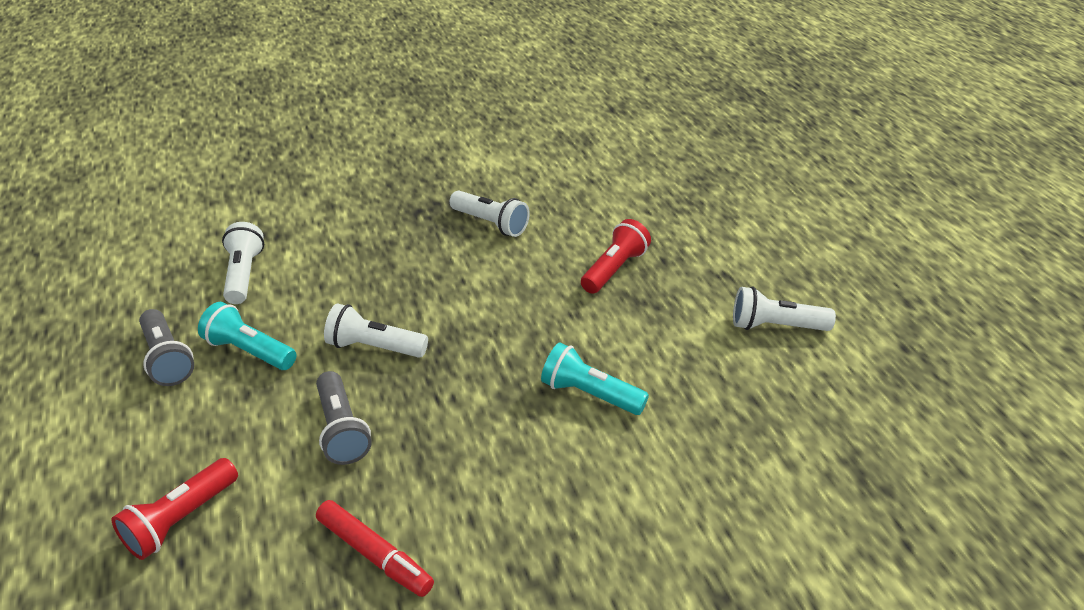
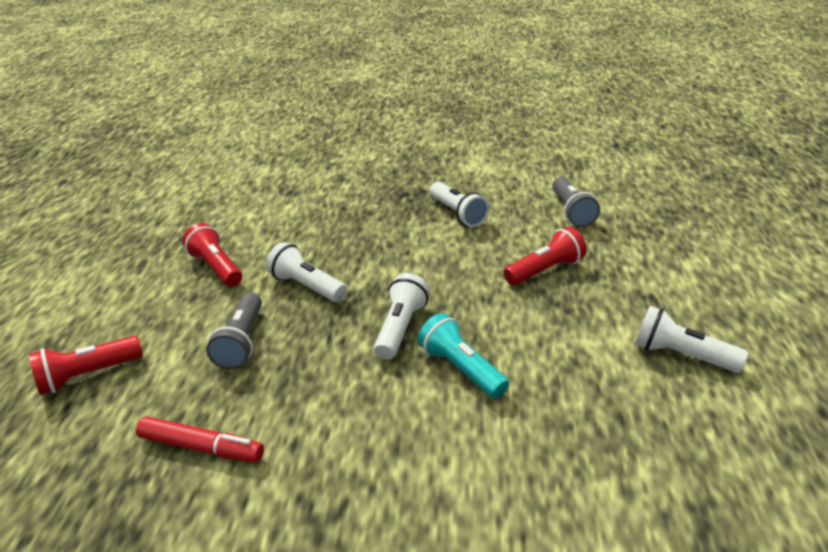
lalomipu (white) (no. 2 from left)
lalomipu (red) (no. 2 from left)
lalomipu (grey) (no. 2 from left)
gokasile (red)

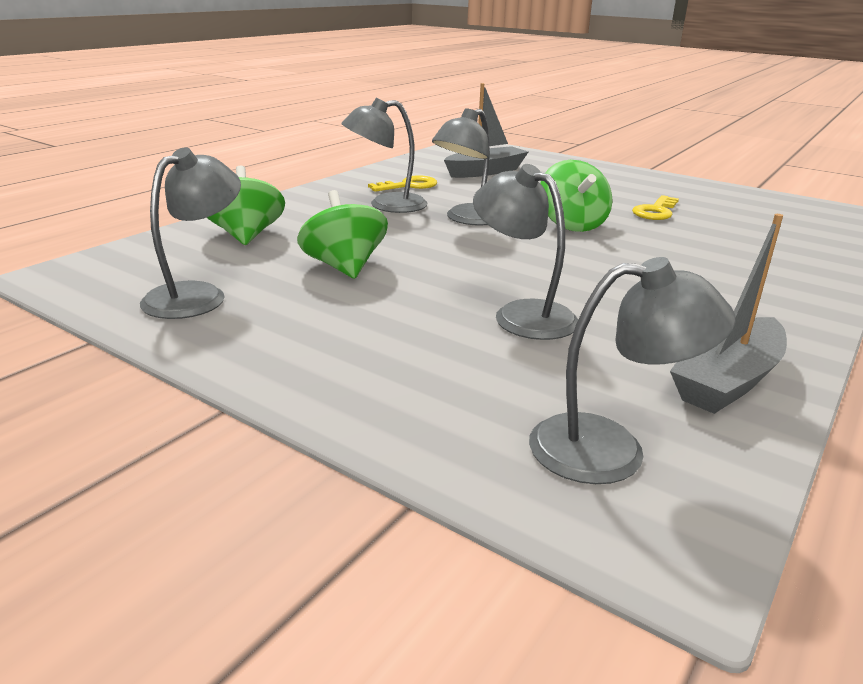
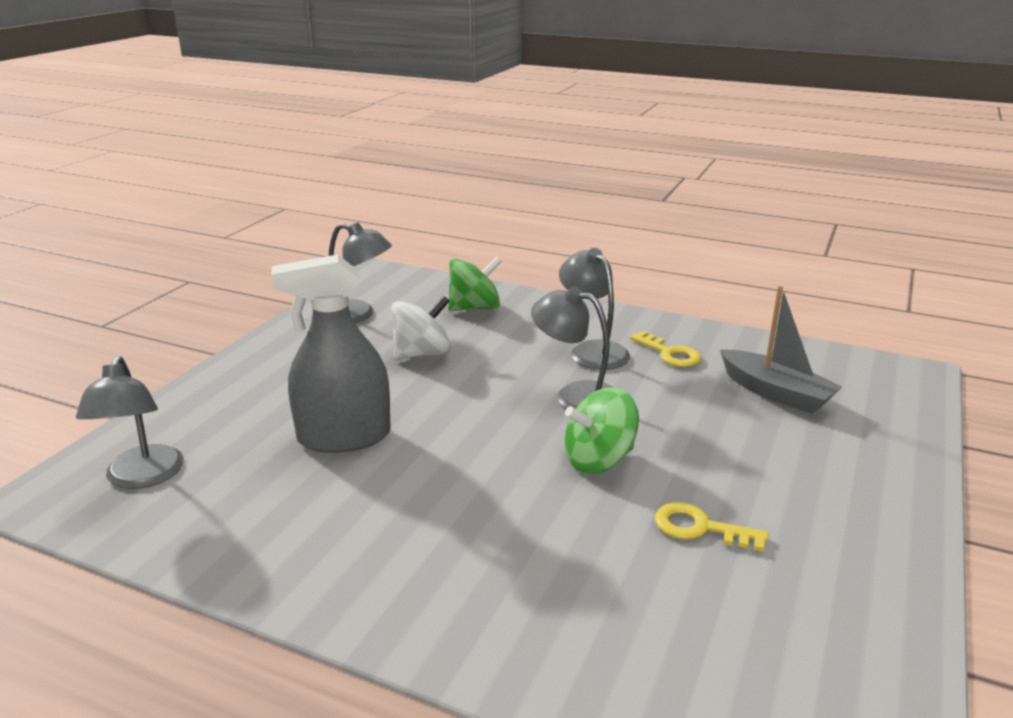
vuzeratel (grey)
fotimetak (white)
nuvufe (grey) (no. 2 from left in the first image)

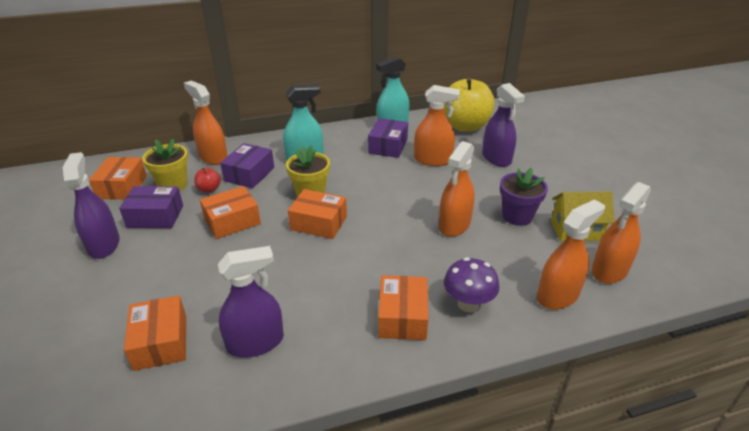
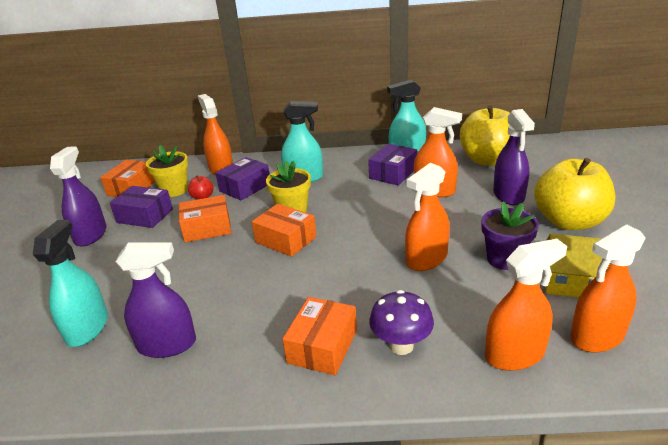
vuzeratel (turquoise) (no. 1 from left)
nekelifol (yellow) (no. 2 from left)

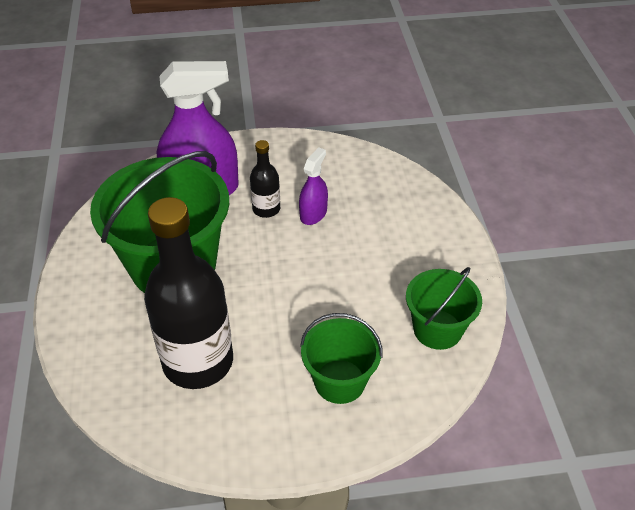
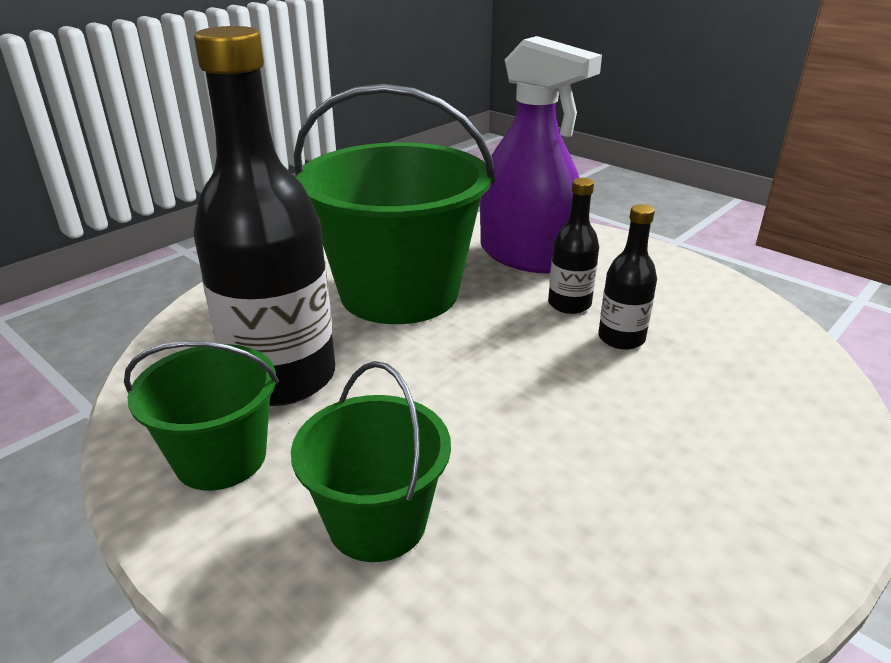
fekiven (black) (no. 3 from left)
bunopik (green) (no. 1 from left)

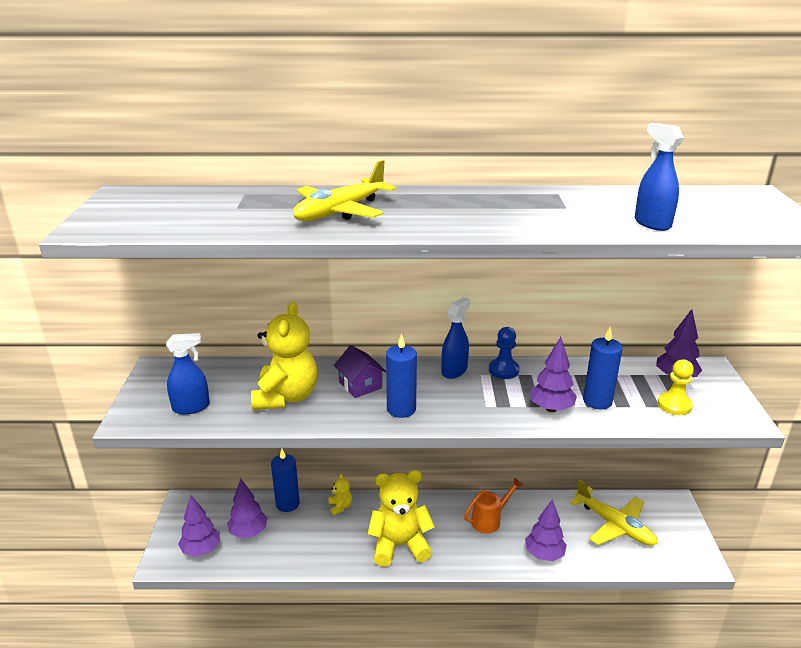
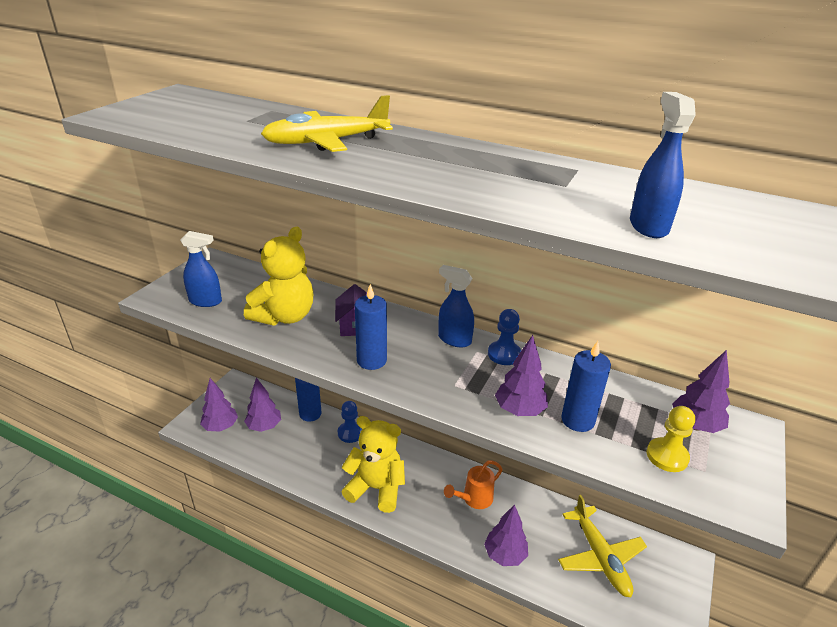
vuzeratel (blue) (no. 2 from left)
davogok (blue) (no. 1 from left)
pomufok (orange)

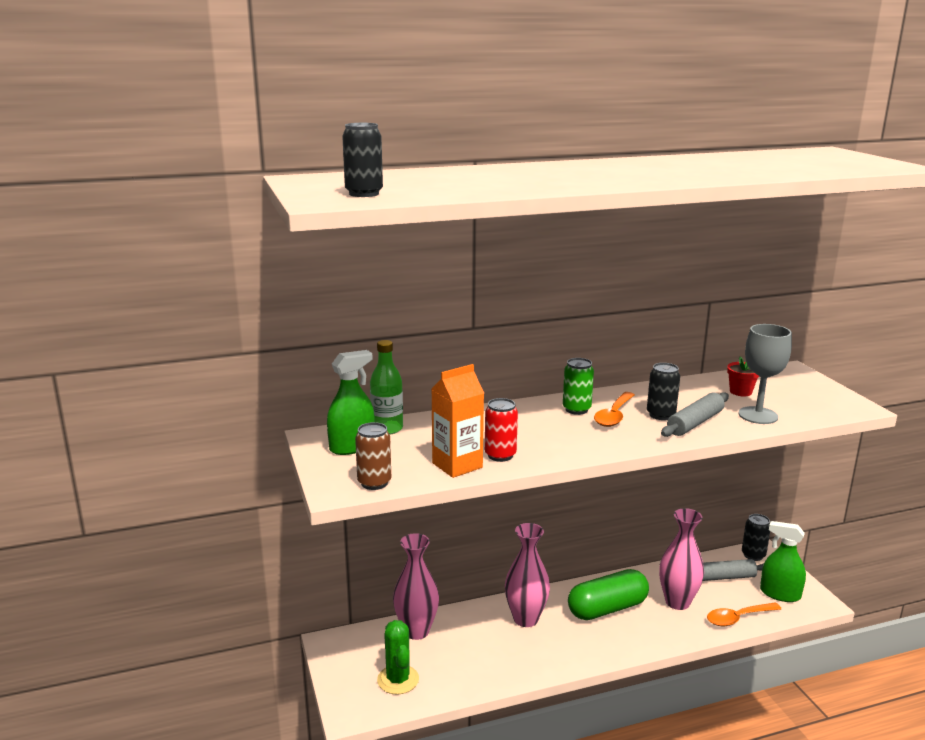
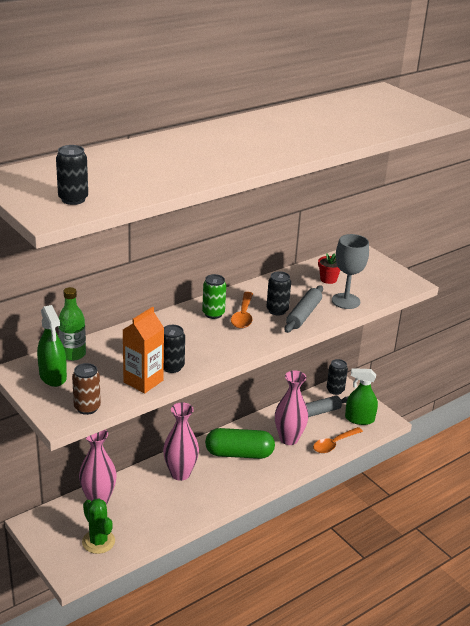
vuzeratel (green) (no. 1 from left)
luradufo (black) (no. 2 from left)
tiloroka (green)

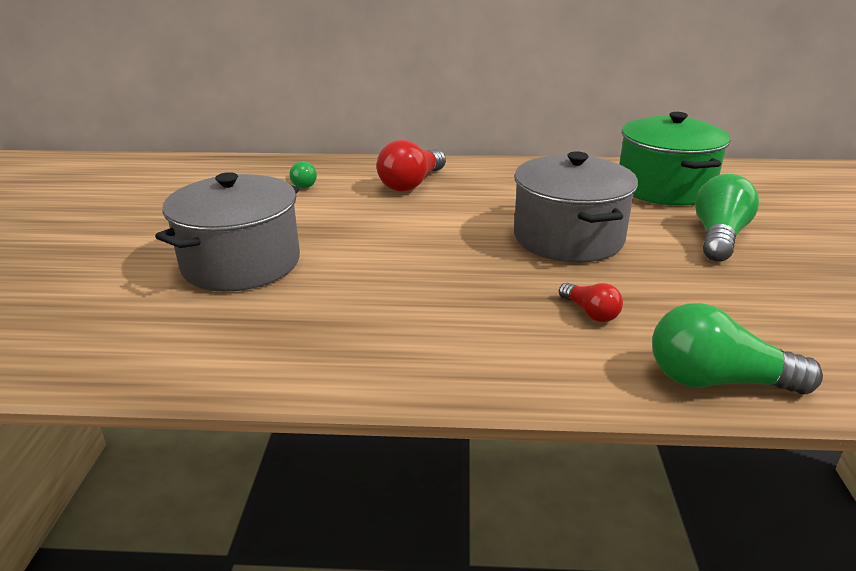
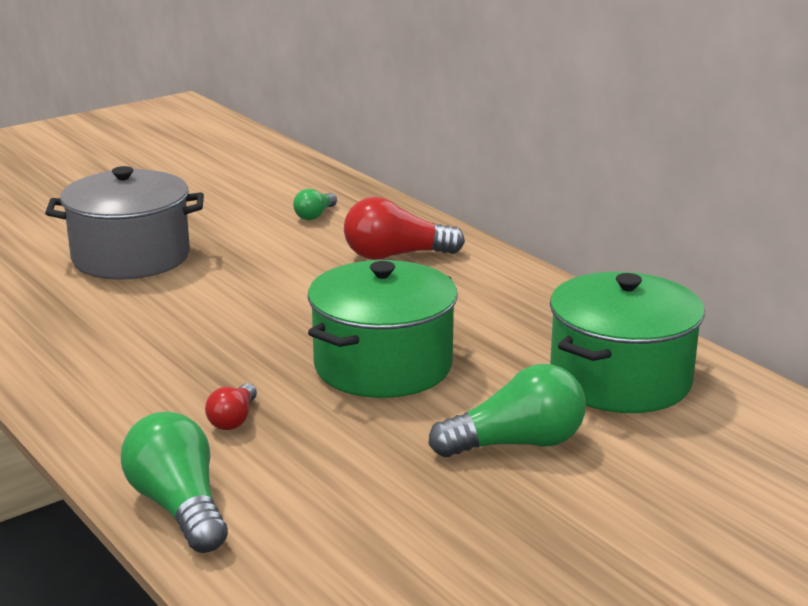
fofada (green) (no. 1 from left)

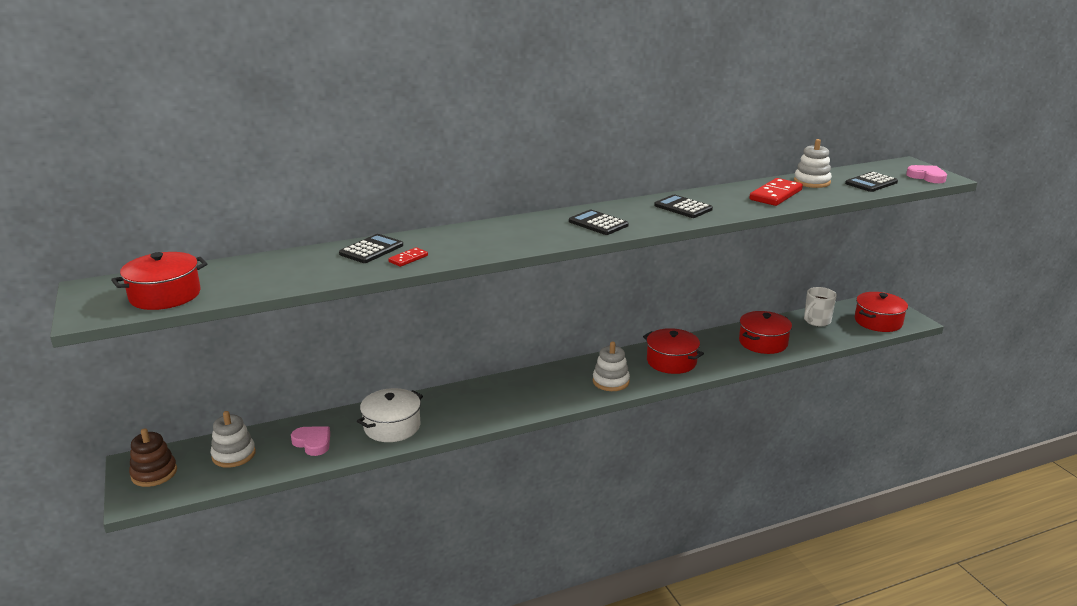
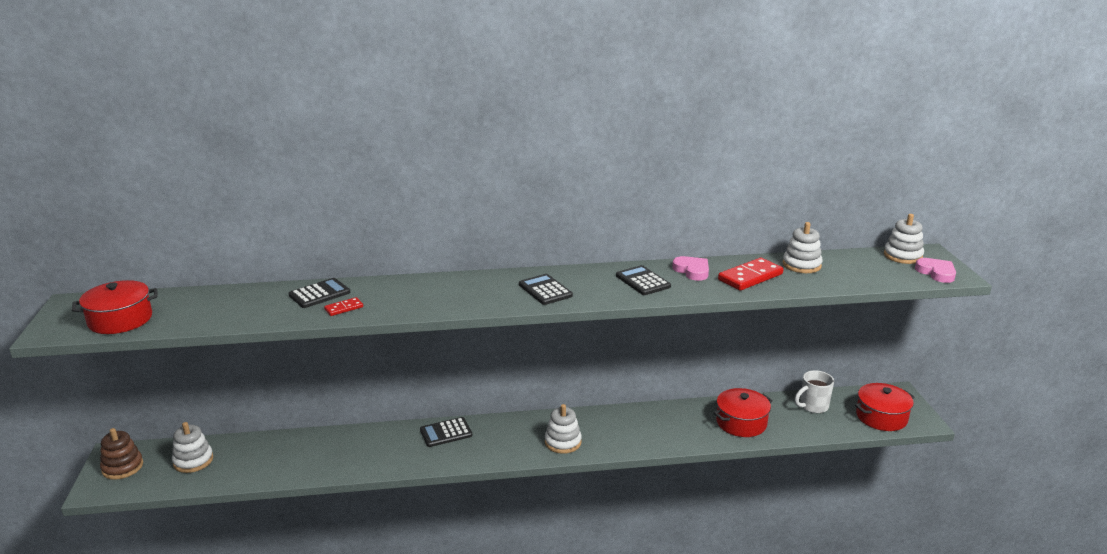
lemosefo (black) (no. 2 from left)
fofada (red) (no. 2 from left in the first image)
fofada (white)
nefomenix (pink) (no. 1 from left)
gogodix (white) (no. 4 from left)

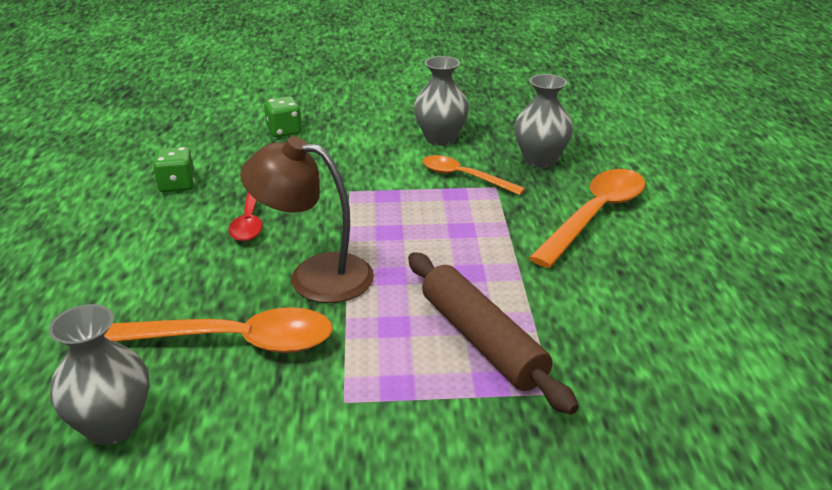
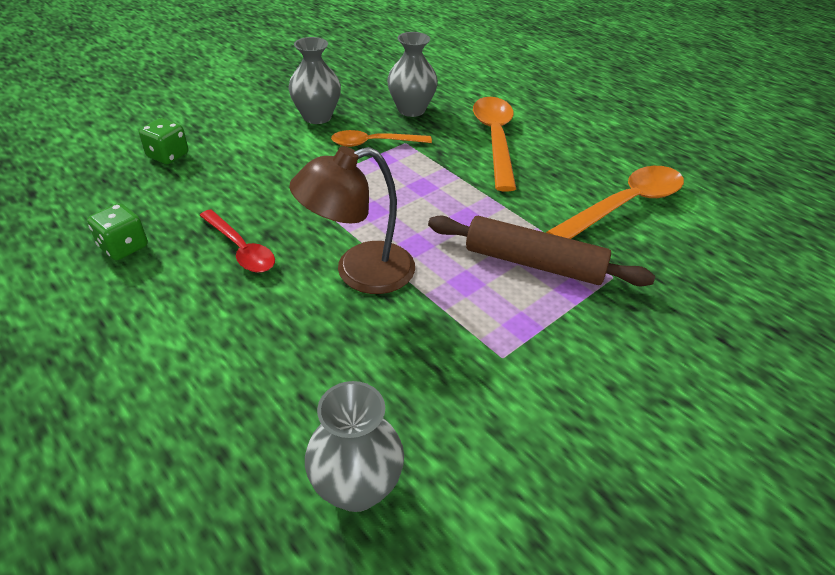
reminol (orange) (no. 3 from left)

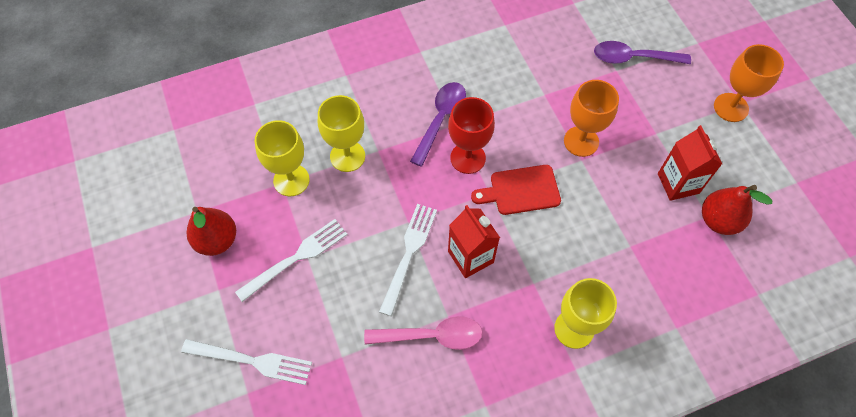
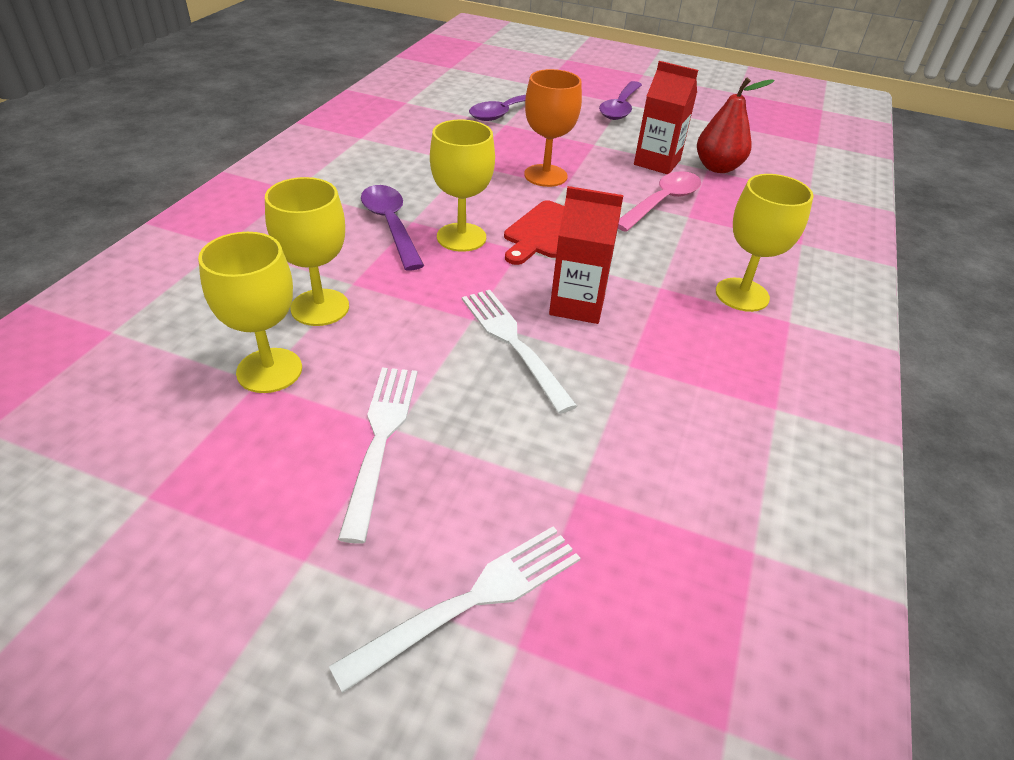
reminol (purple) (no. 3 from left)
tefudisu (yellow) (no. 3 from left)
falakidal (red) (no. 1 from left in the first image)
reminol (pink)

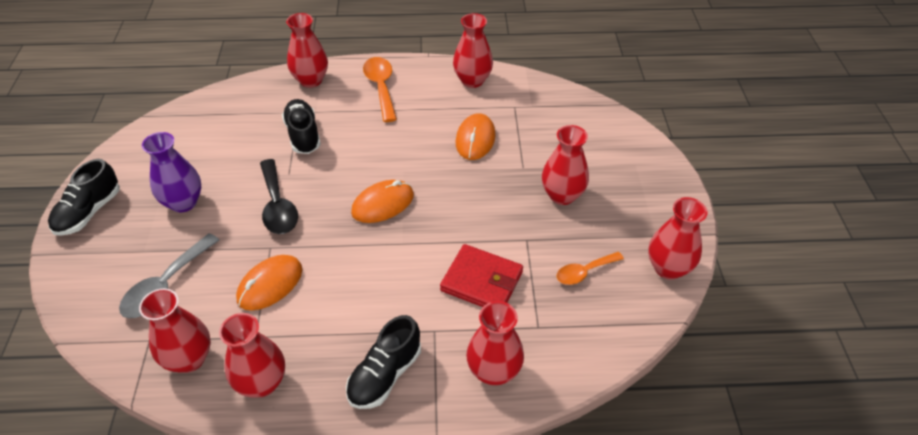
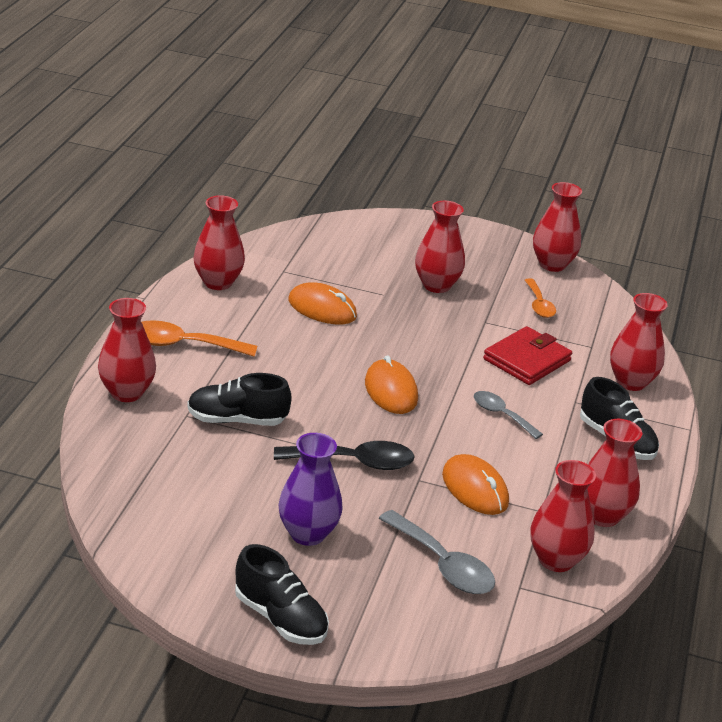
reminol (grey) (no. 2 from left)

